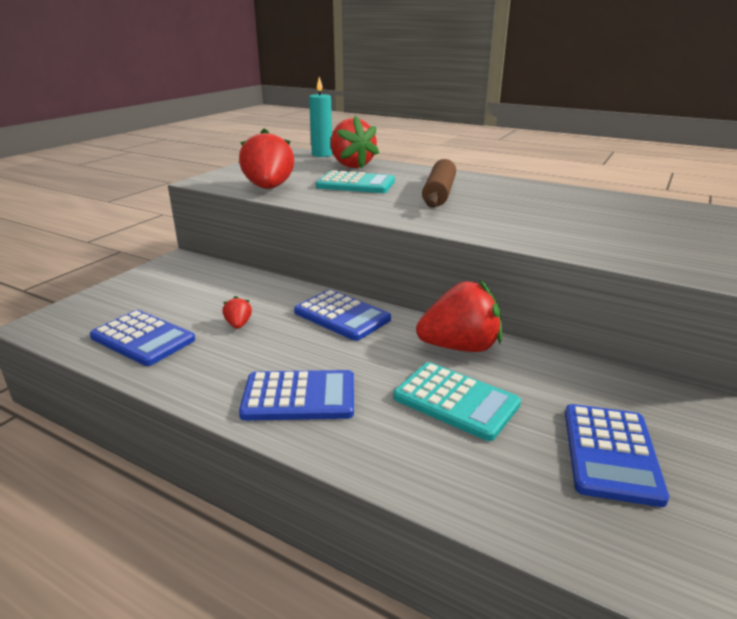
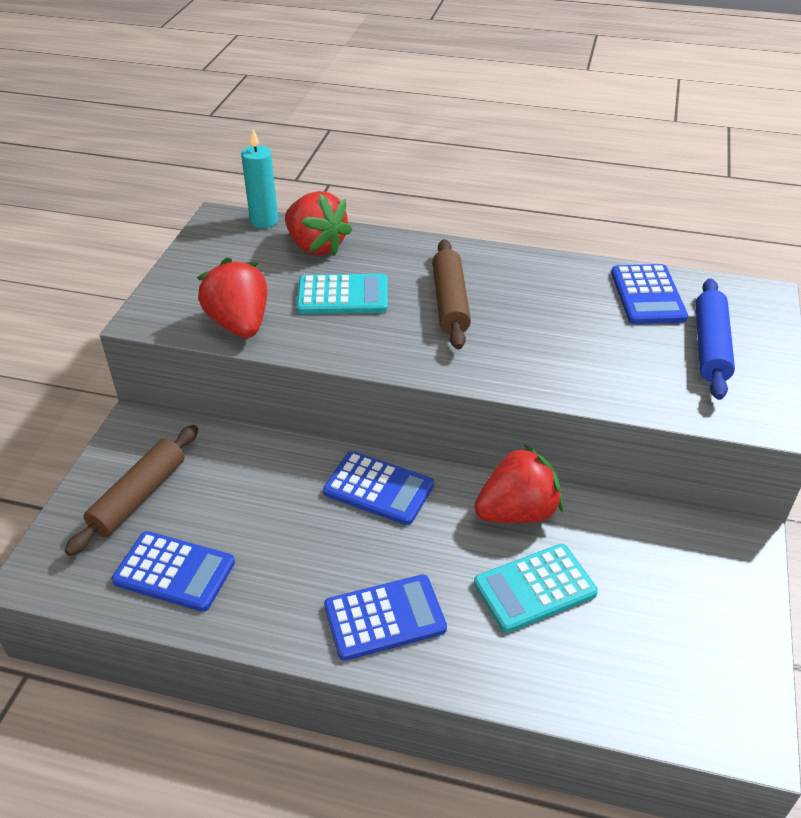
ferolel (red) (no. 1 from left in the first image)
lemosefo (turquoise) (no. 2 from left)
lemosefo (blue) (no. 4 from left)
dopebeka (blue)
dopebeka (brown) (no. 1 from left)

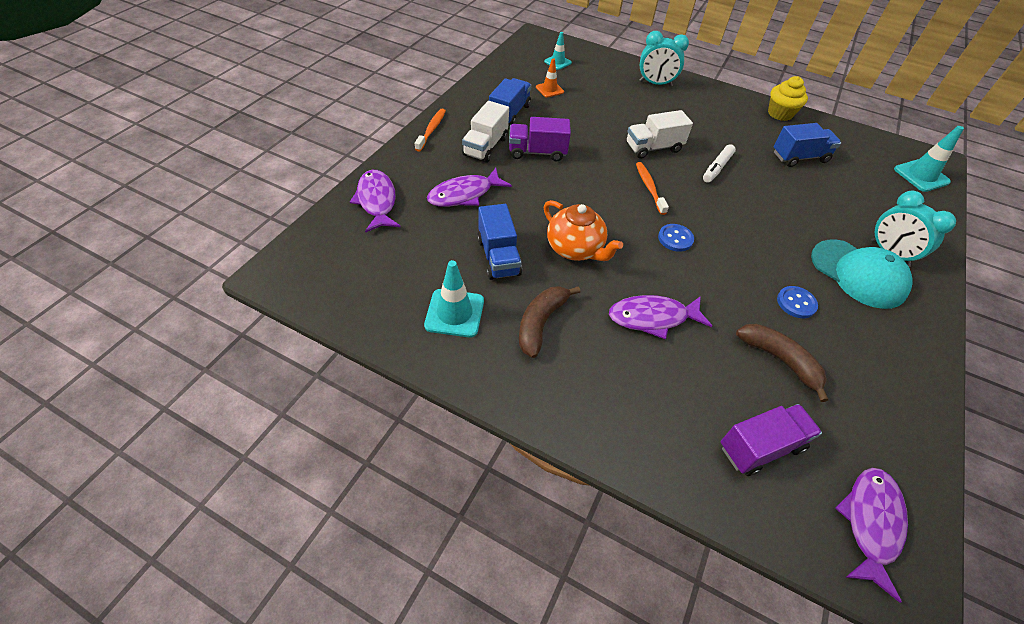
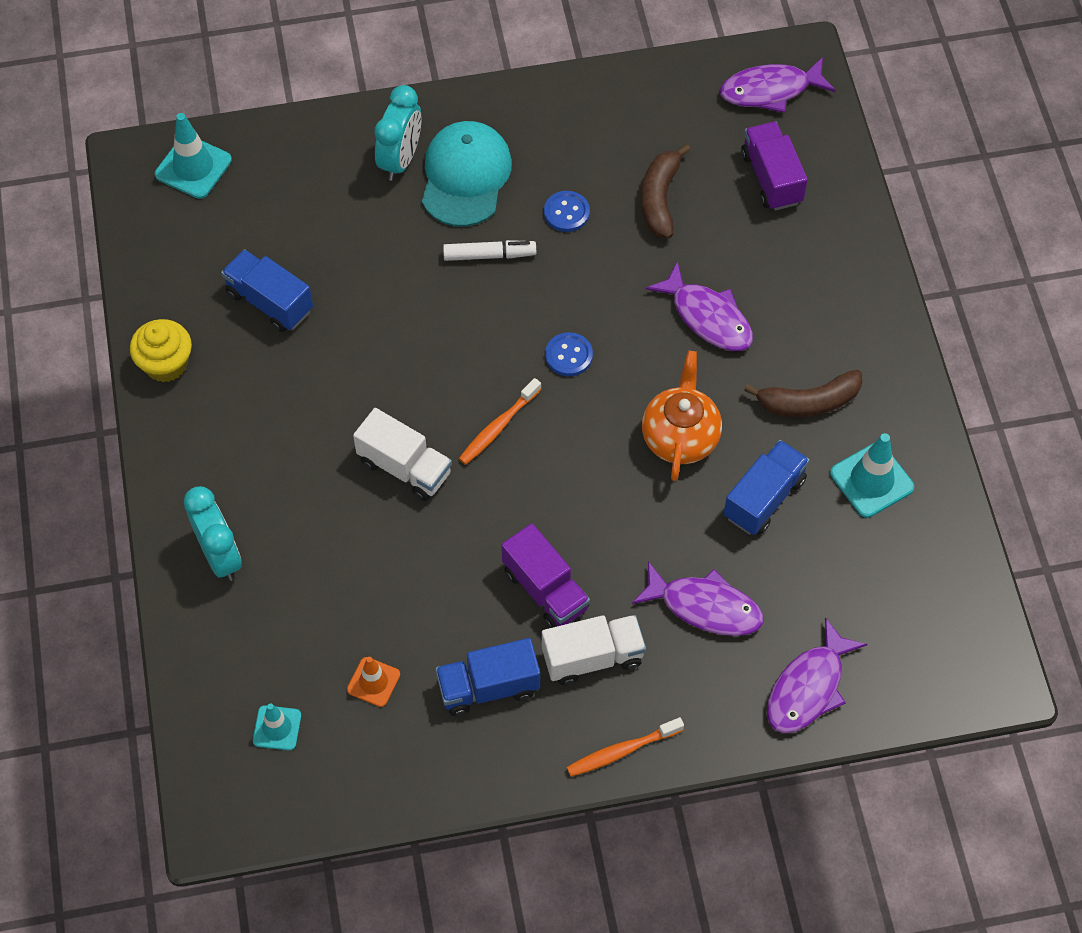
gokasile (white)
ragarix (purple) (no. 2 from left)

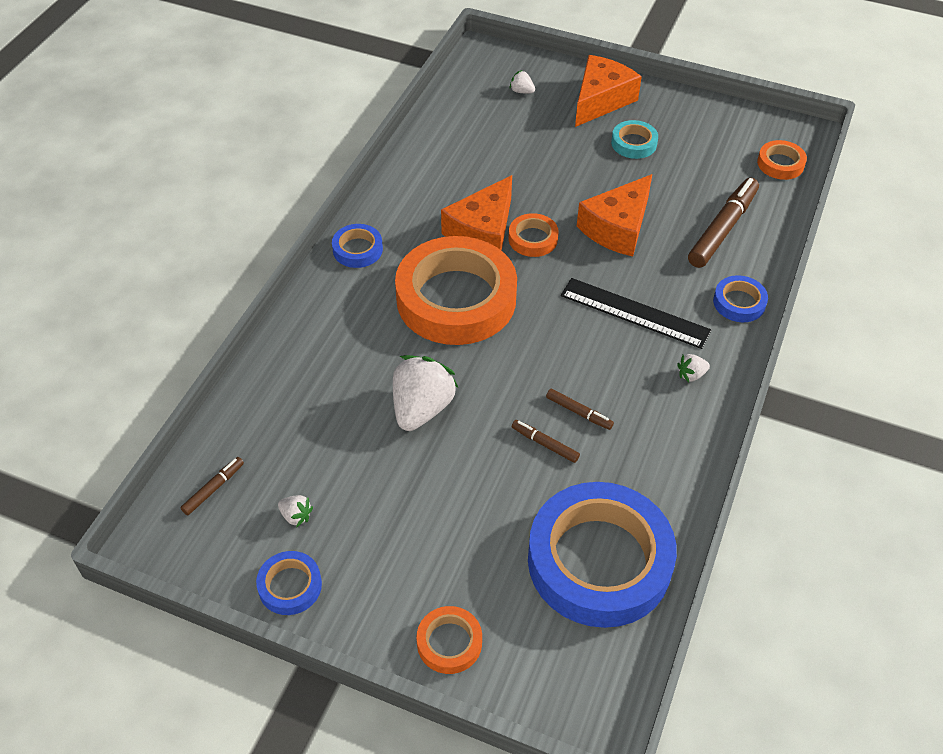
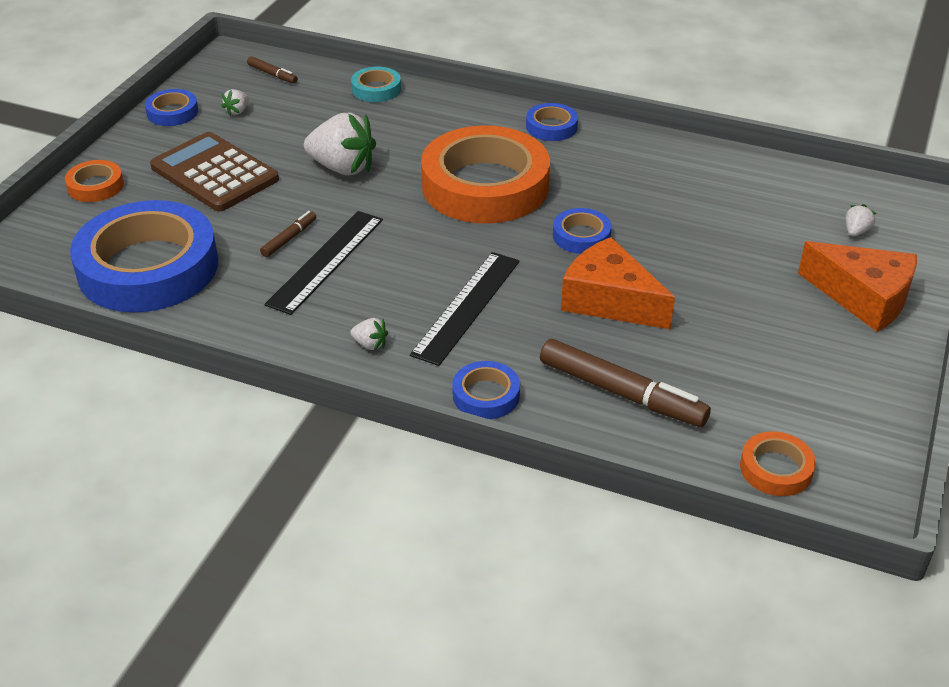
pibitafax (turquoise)
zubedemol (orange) (no. 1 from left in the first image)
pibitafax (blue) (no. 5 from left)
ferolel (white) (no. 3 from left)
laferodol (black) (no. 1 from left)
lemosefo (brown)

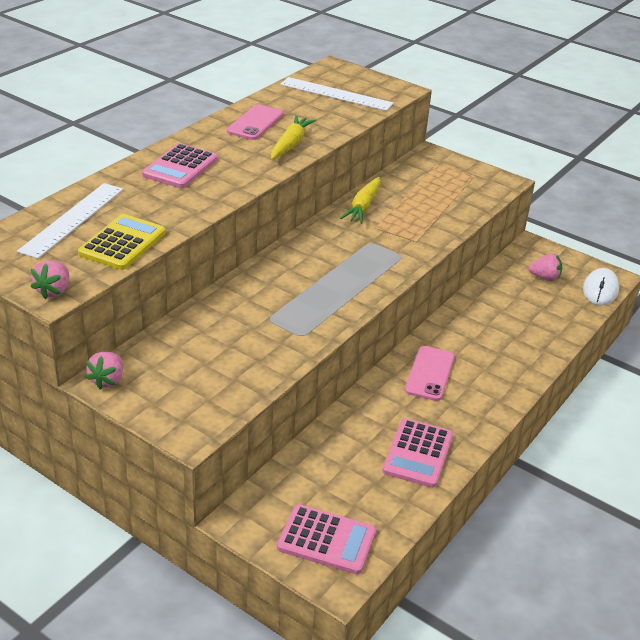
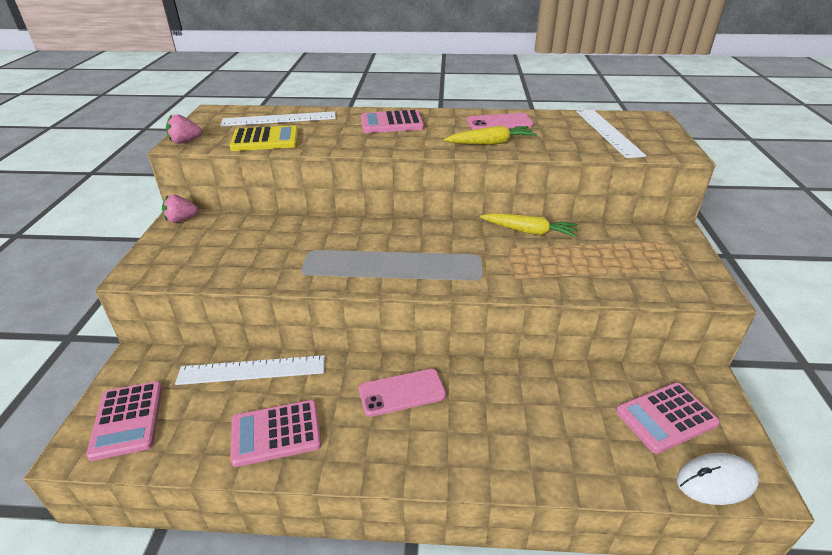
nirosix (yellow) (no. 2 from left)
lemosefo (pink) (no. 4 from left)
laferodol (white) (no. 1 from left)

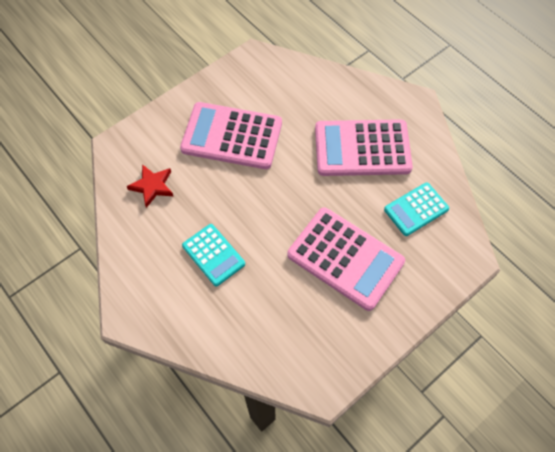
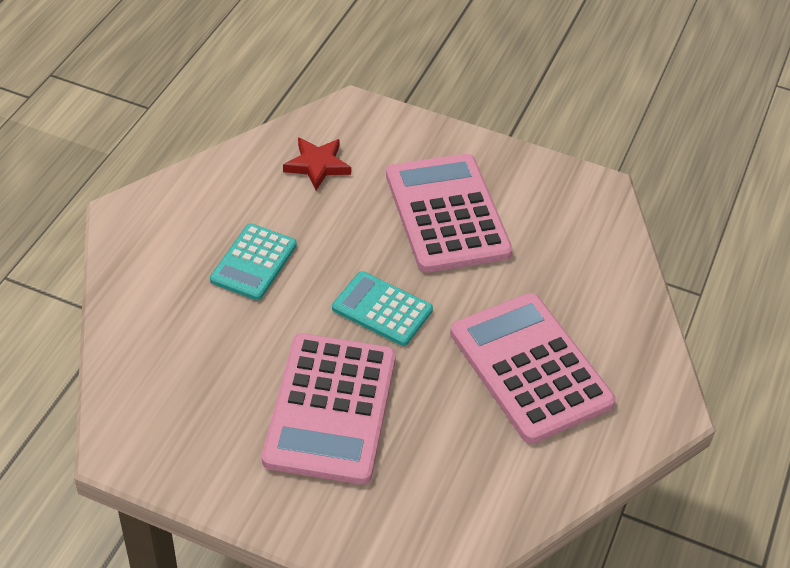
lemosefo (turquoise) (no. 2 from left)

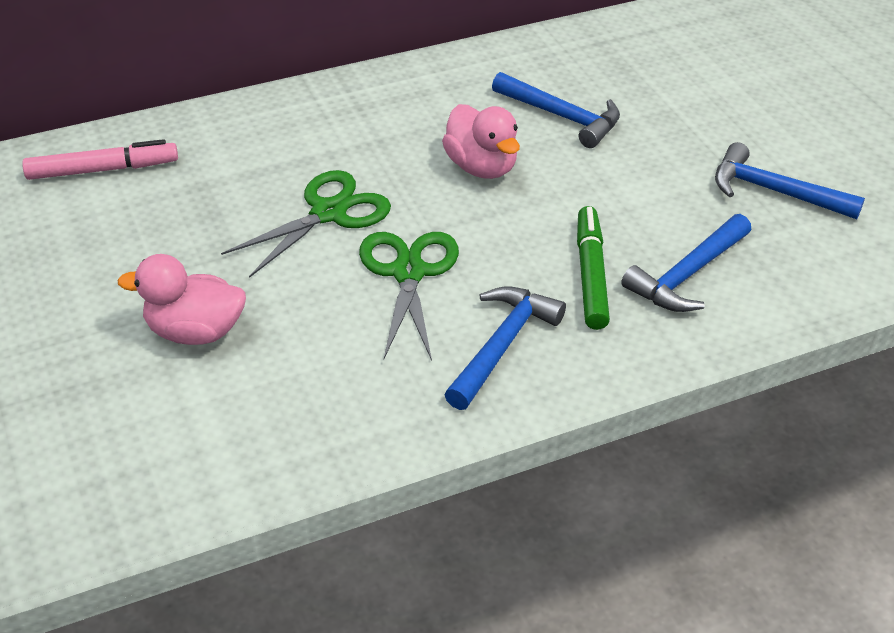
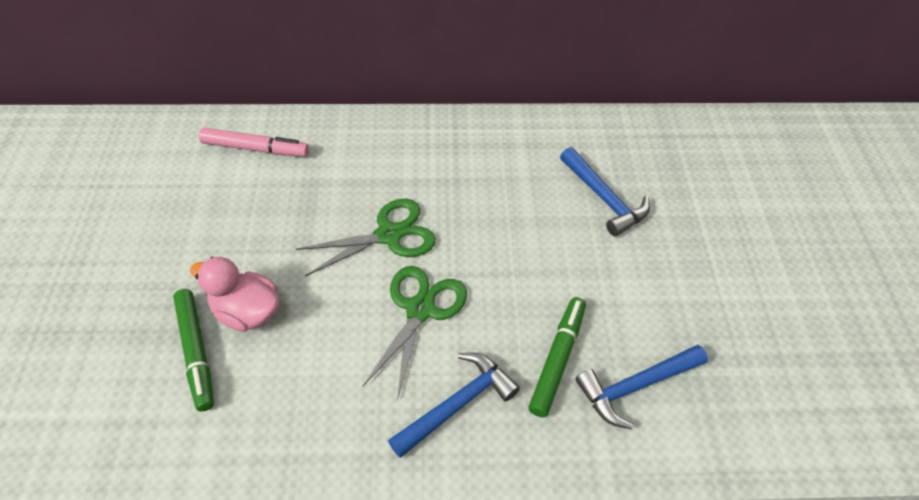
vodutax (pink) (no. 2 from left in the first image)
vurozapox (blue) (no. 4 from left in the first image)
gokasile (green) (no. 1 from left)

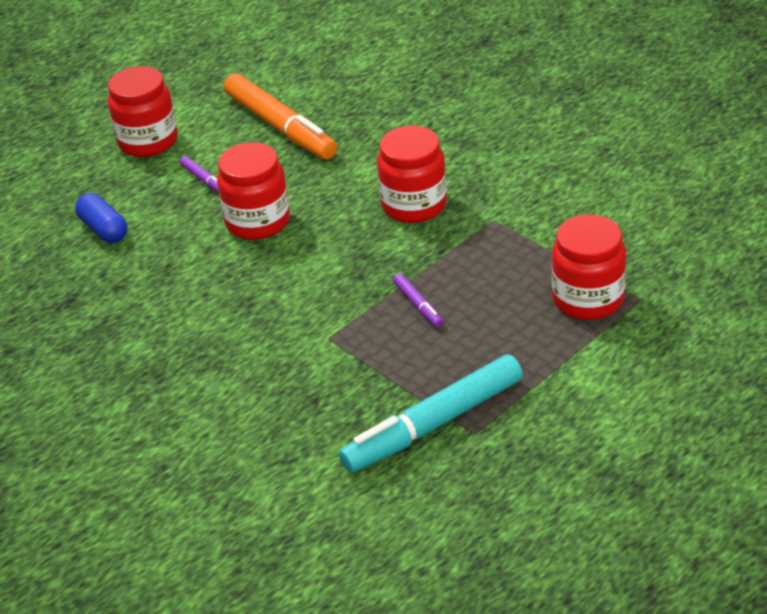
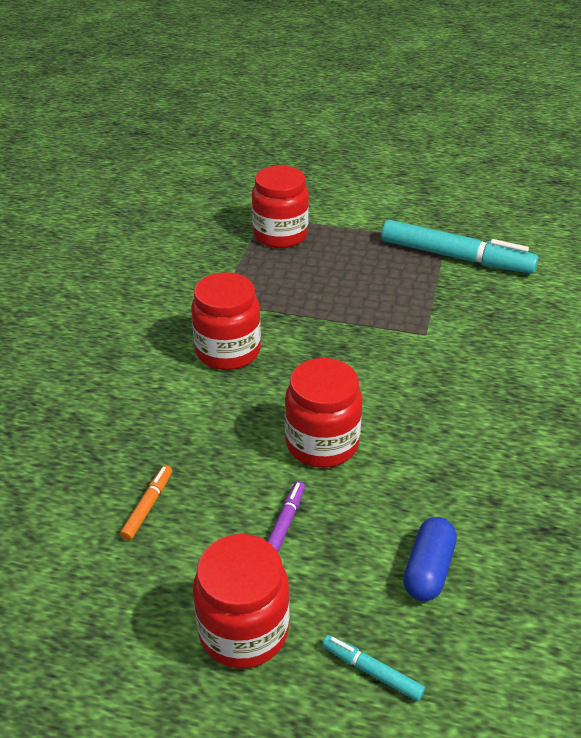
gokasile (orange)
gokasile (purple) (no. 2 from left in the first image)
gokasile (turquoise) (no. 1 from left)

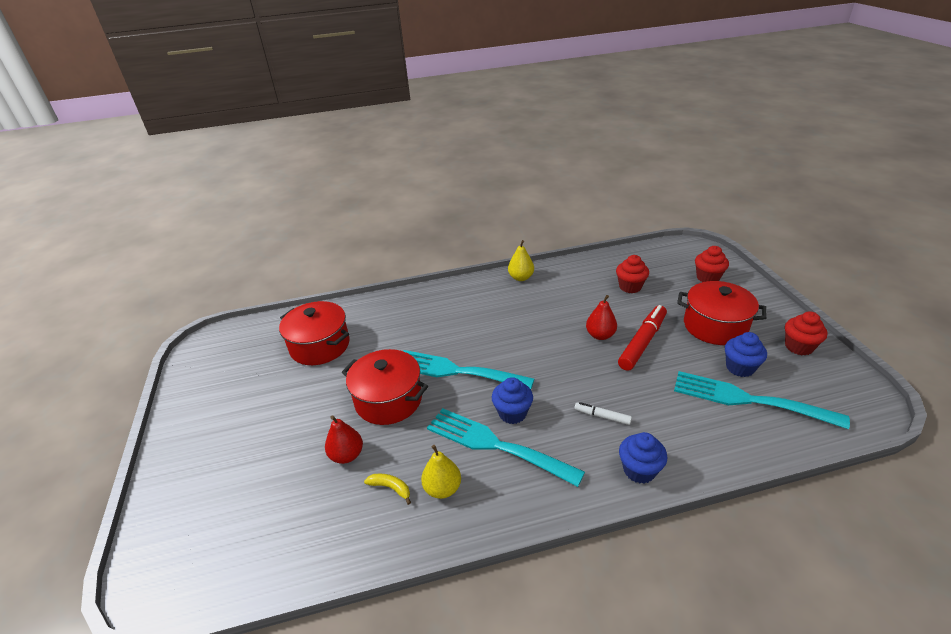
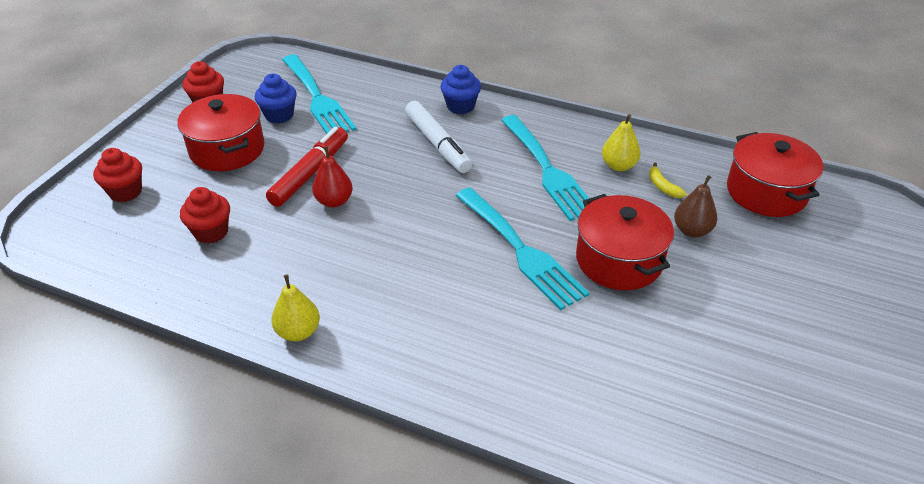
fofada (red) (no. 3 from left)
gokasile (red)
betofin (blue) (no. 1 from left in the first image)
gokasile (white)
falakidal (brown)

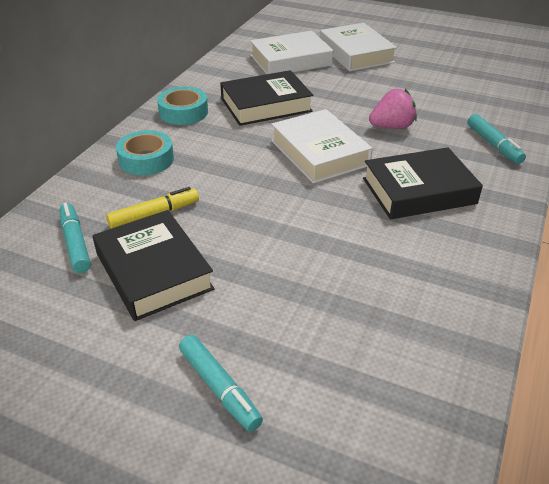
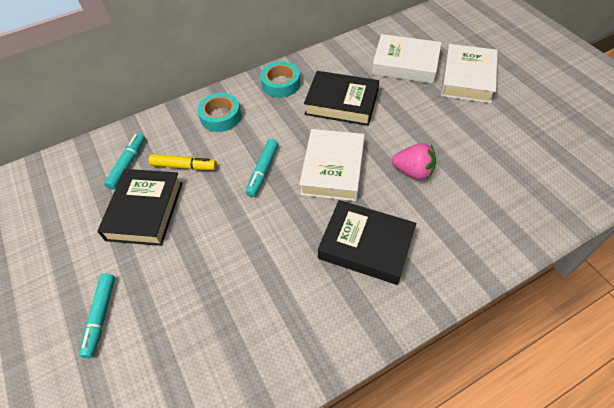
gokasile (turquoise) (no. 3 from left)

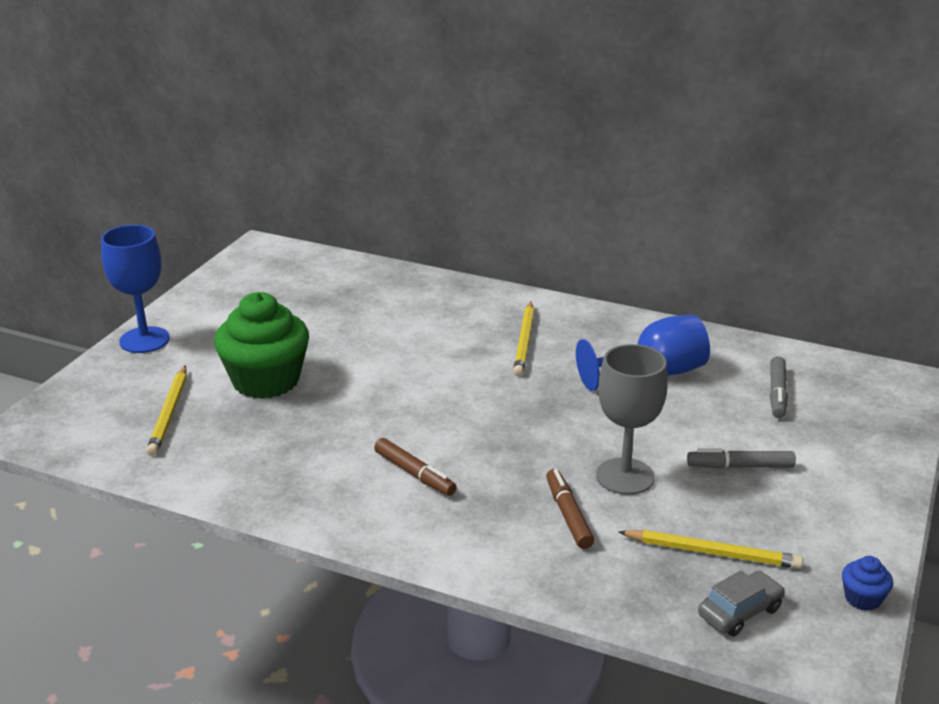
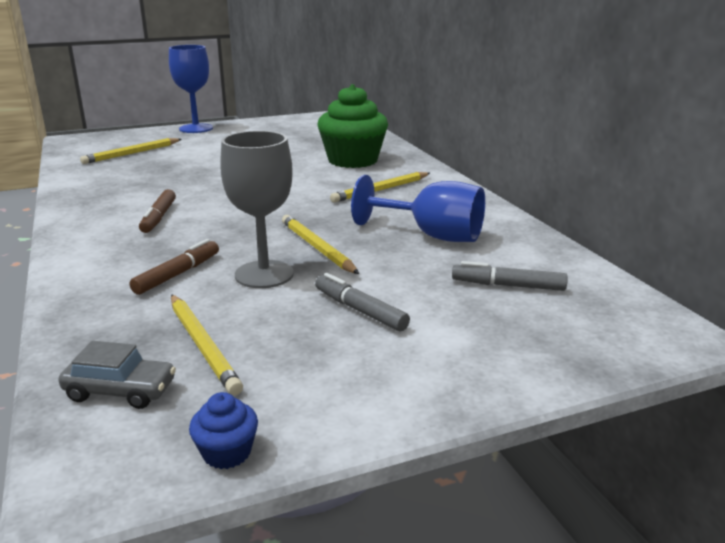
betofin (green)
gokasile (grey) (no. 2 from left)
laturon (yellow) (no. 3 from left)

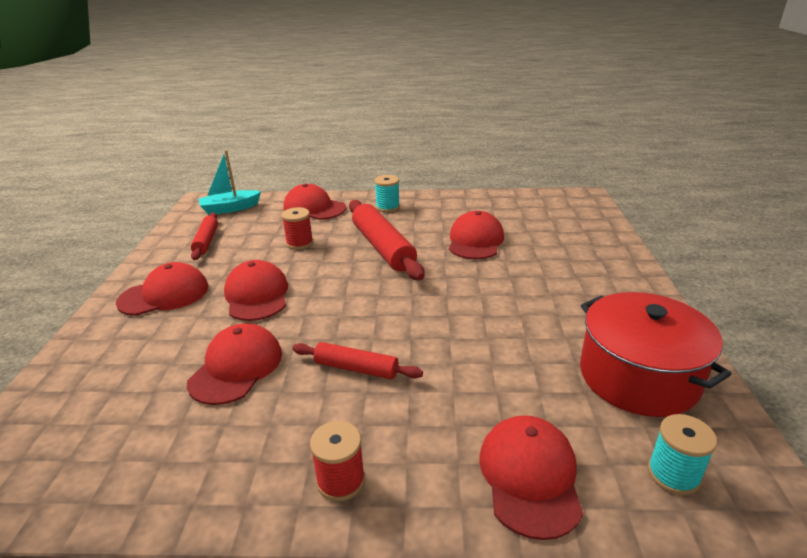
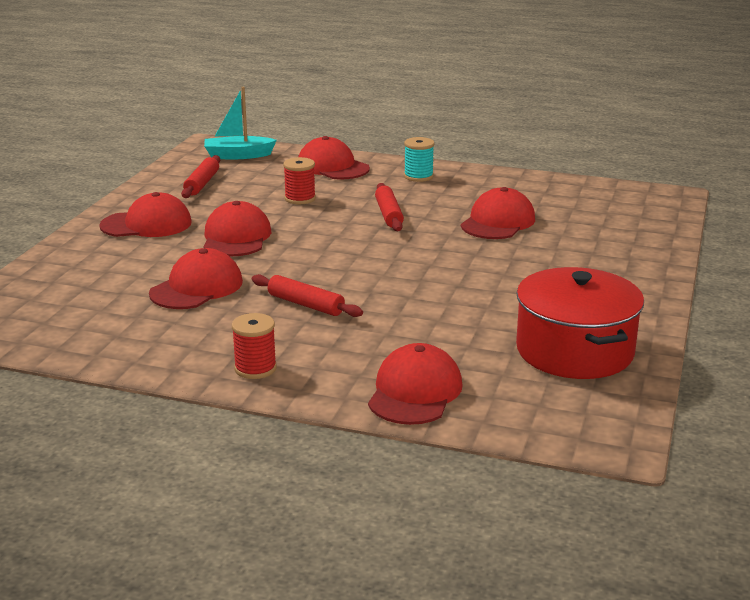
dopebeka (red) (no. 3 from left)
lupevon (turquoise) (no. 2 from left in the first image)

